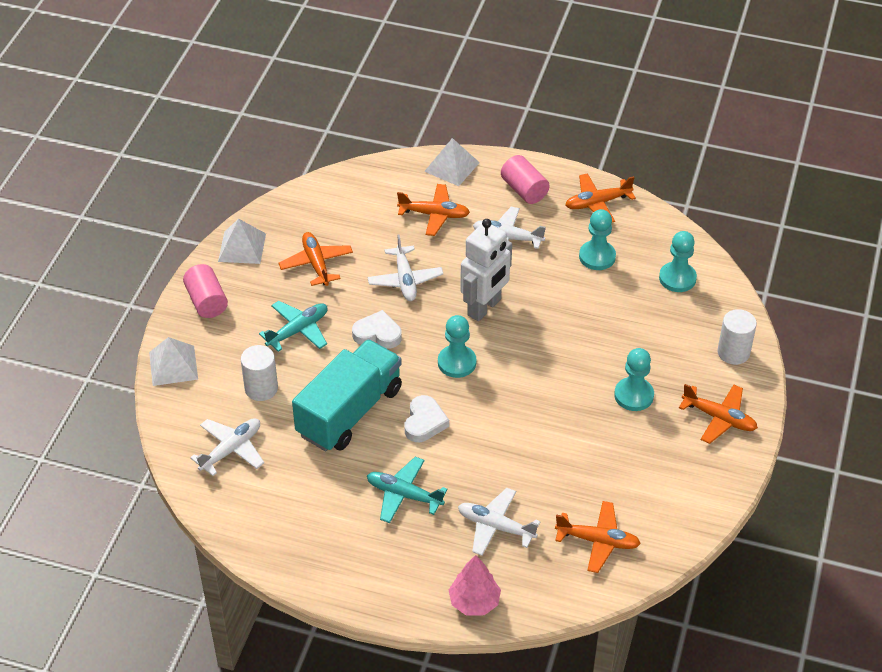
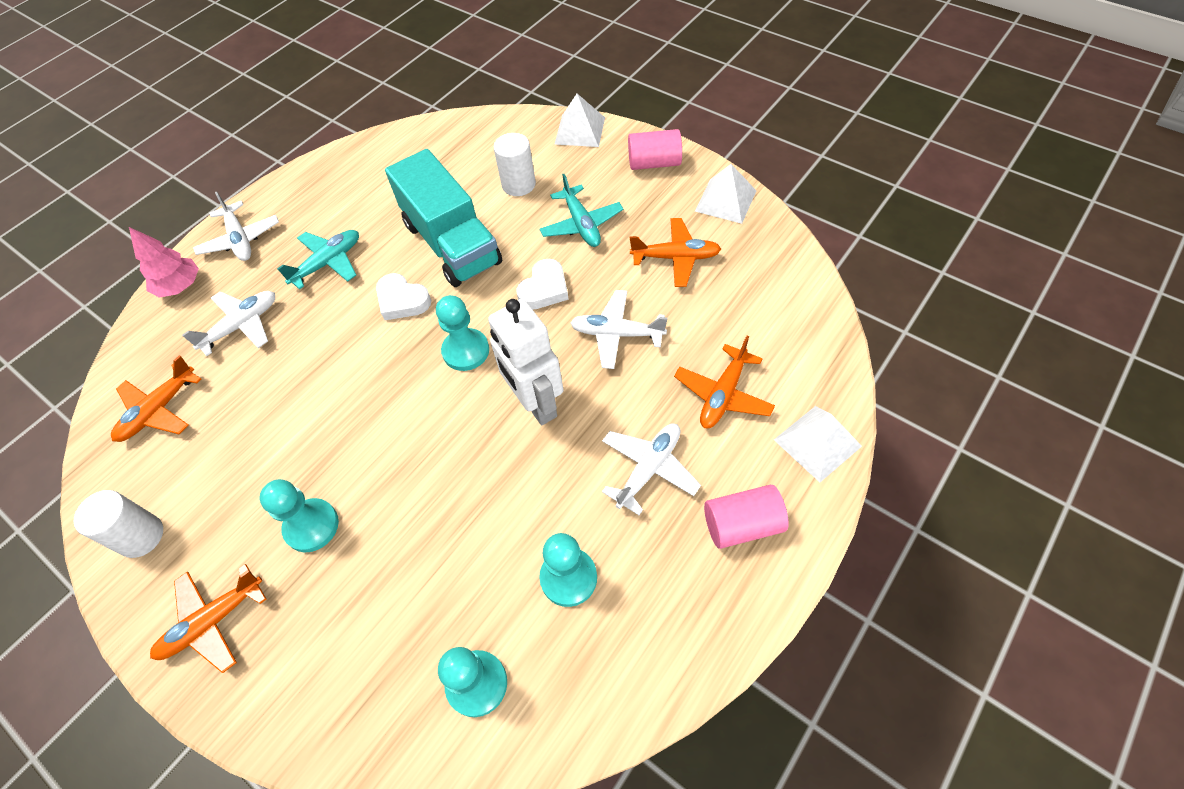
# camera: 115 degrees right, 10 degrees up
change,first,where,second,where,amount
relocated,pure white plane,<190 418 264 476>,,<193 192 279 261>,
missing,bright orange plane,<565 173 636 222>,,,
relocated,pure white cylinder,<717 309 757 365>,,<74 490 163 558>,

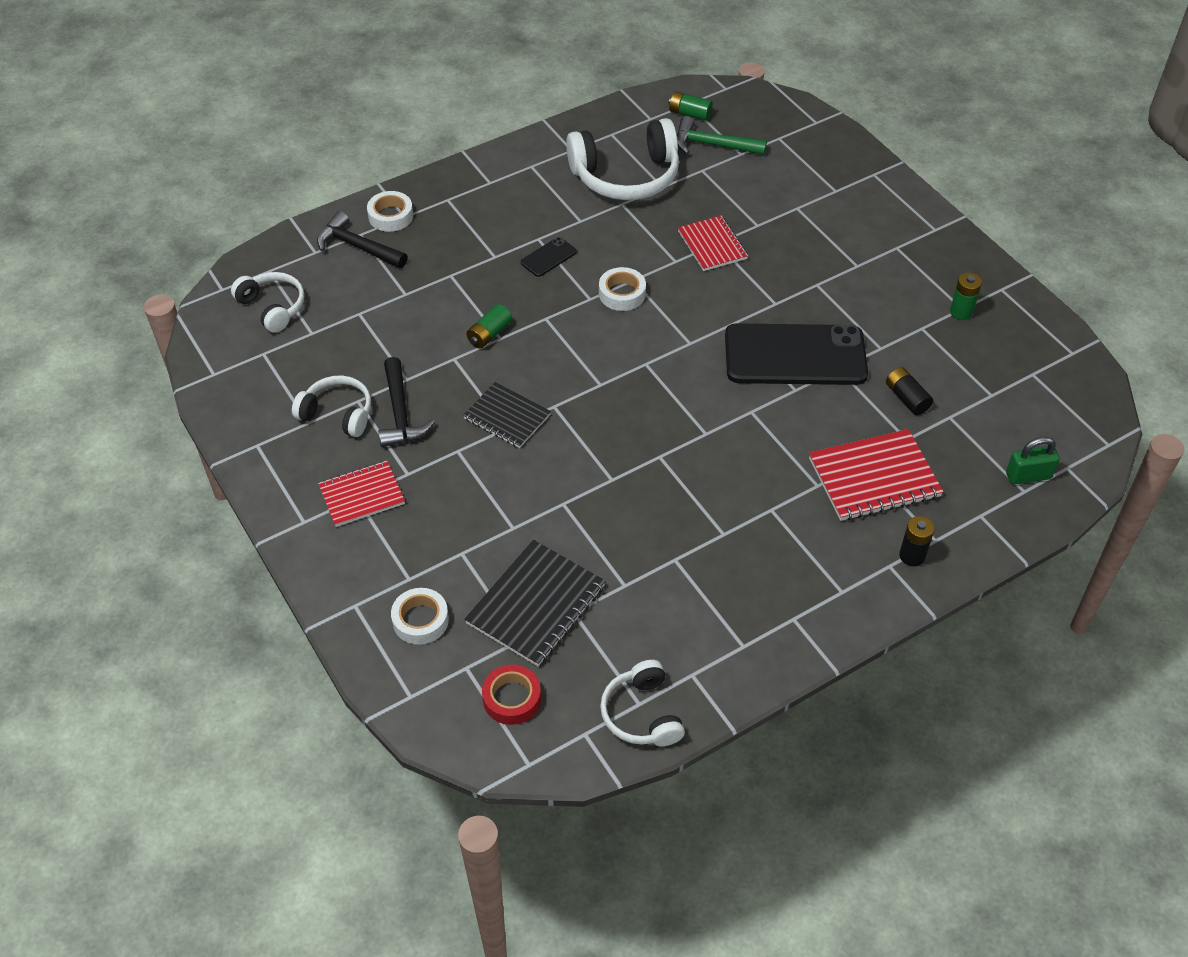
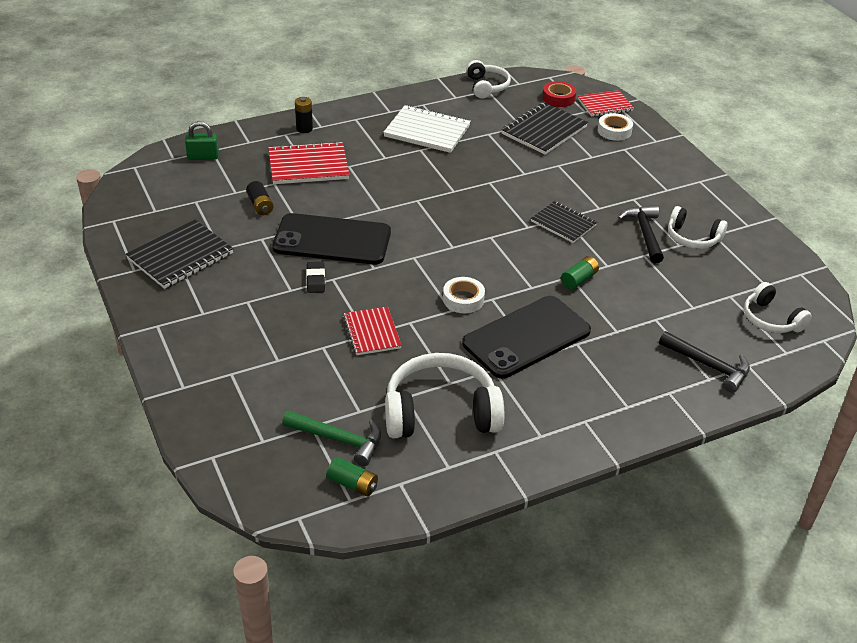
# camera: 175 degrees left, 10 degrees down
change,first,where,second,where,amount
relocated,red notepad,<318 461 405 527>,,<578 90 634 117>,
missing,pure white roll of tape,<367 191 413 232>,,,
size,ebony smartphone,<521 237 577 277>,,<462 296 591 379>,x2.43
exchanged,leaf-green AA battery,<950 273 982 320>,ebony notepad,<126 220 234 289>,
appeared,,,ebony pencil eraser,<306 262 325 293>,
appeared,,,pure white notepad,<383 105 471 153>,

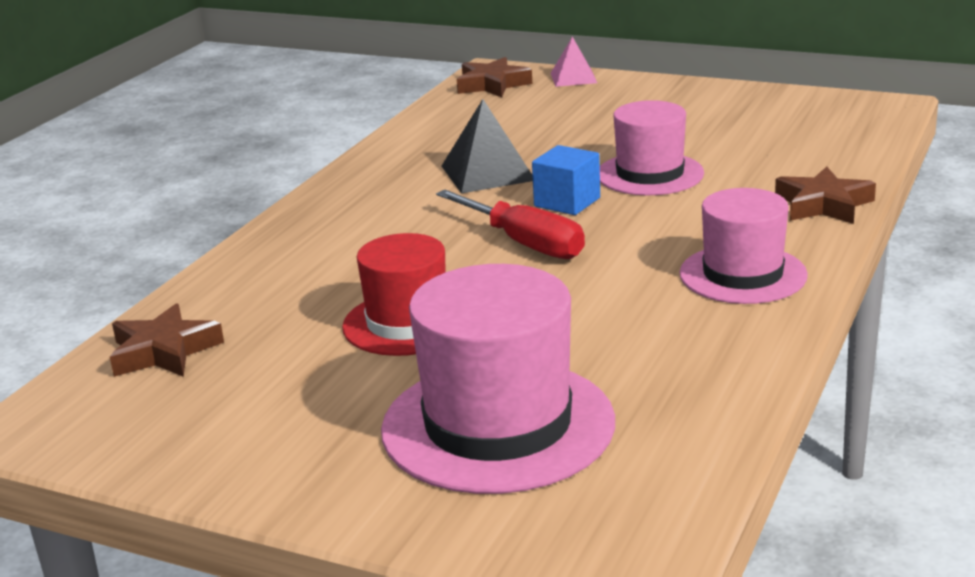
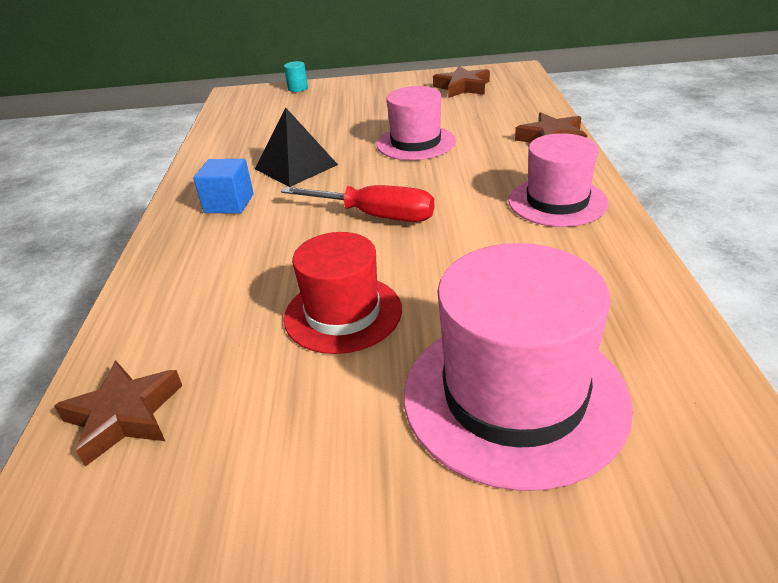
# camera: 25 degrees left, 10 degrees up
change,first,where,second,where,amount
relocated,brown five-pointed star,<457 57 532 98>,,<433 66 490 98>,
relocated,blue solid cube,<532 145 600 215>,,<193 159 254 214>,
exchanged,rosy pyramid,<551 37 597 87>,teal cylinder,<284 61 308 92>,

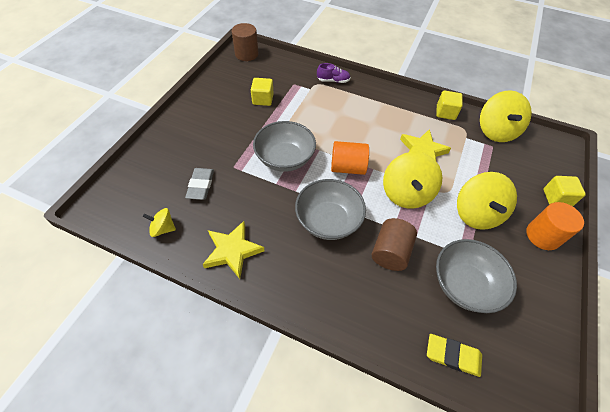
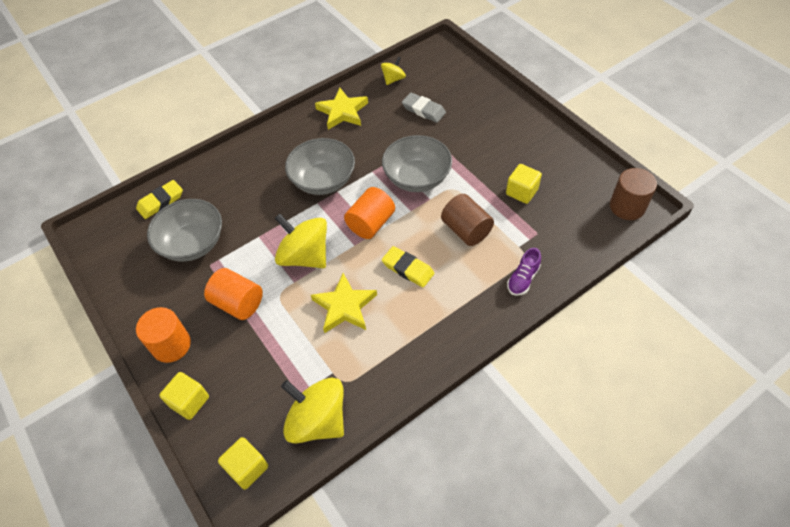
# camera: 125 degrees right, 0 degrees up
change,first,where,second,where,amount
relocated,brown cylinder,<372 218 417 271>,,<441 194 494 246>,
relocated,bright yellow solid cube,<436 91 463 120>,,<218 437 268 489>,
exchanged,bright yellow spinning top,<457 172 517 230>,bright orange cylinder,<204 268 263 320>,
appeared,,,bright yellow pencil eraser,<382 246 434 288>,

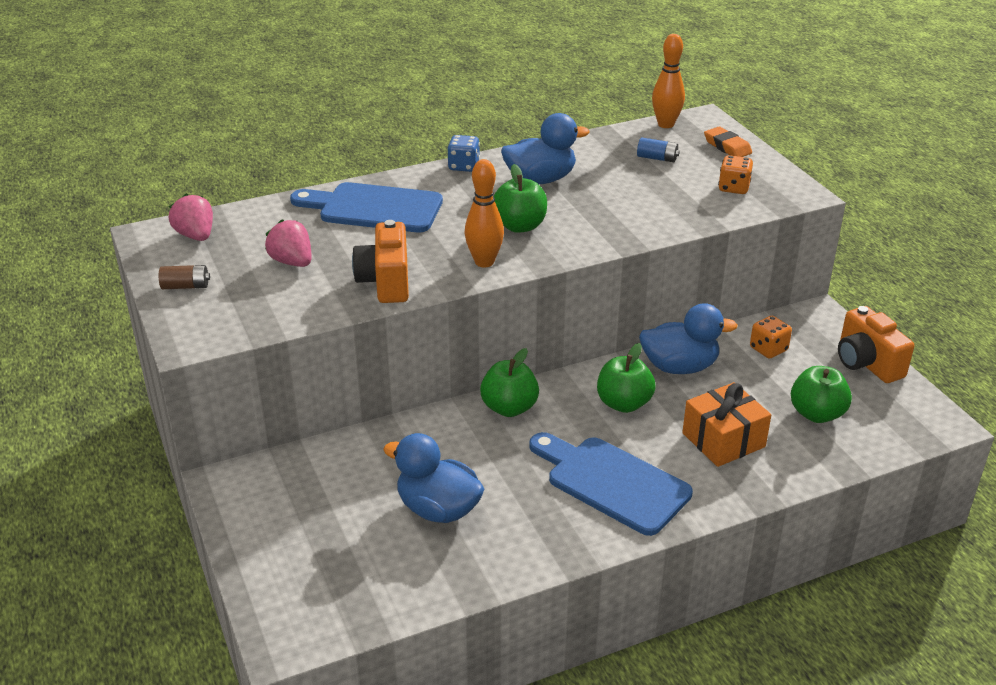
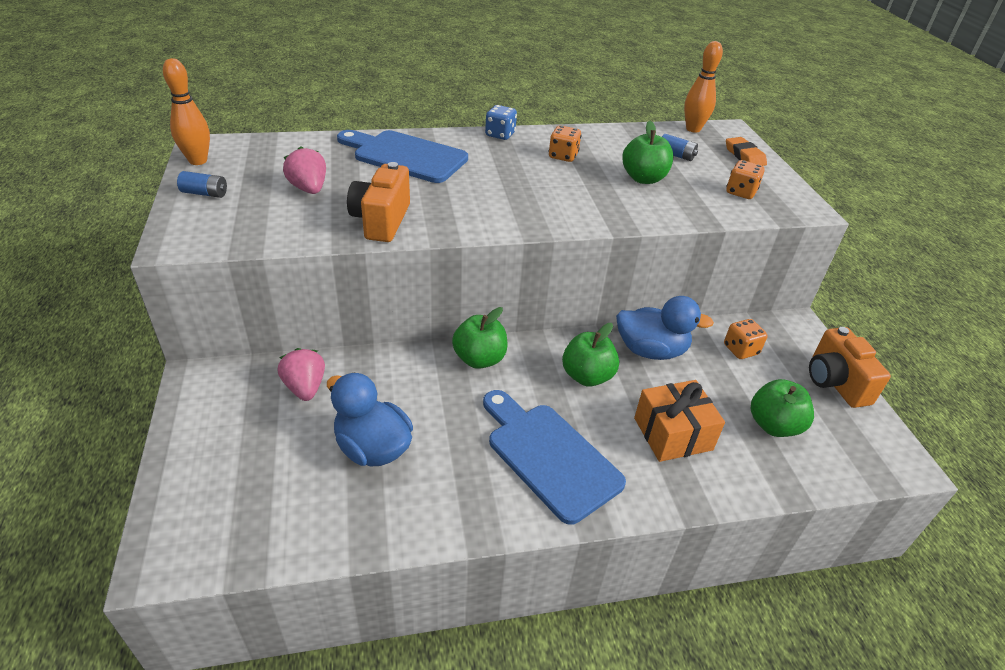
# camera: 10 degrees right, 5 degrees up
change,first,where,second,where,amount
colour,brown AA battery,<159 265 210 289>,blue AA battery,<177 171 227 198>,
relocated,rosy strawberry,<169 194 213 241>,,<278 348 325 401>,
relocated,bright orange tenpin,<465 159 504 267>,,<163 58 210 165>,
relocated,leaf-green apple,<494 164 547 233>,,<622 121 673 184>,
exchanged,blue duck,<501 113 589 184>,bright orange dice,<549 125 581 162>,

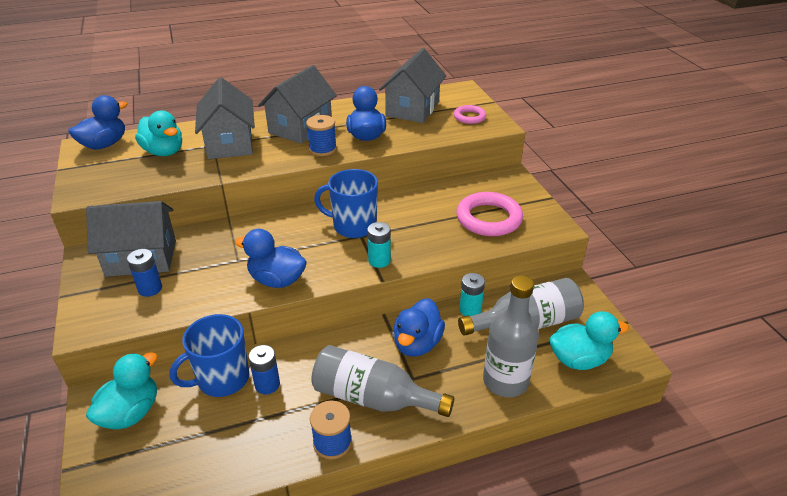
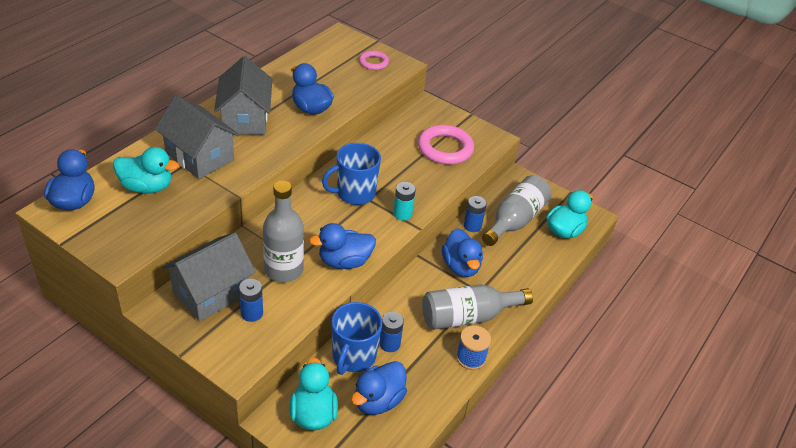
# camera: 40 degrees left, 5 degrees up
change,first,where,second,where,amount
missing,blue spool,<306 115 337 156>,,,
missing,gray cottage,<379 48 446 123>,,,
colour,teal AA battery,<459 273 485 316>,blue AA battery,<464 196 487 232>,
relocated,gray drink bottle,<483 275 539 397>,,<263 181 304 282>,
appeared,,,blue duck,<351 361 407 415>,

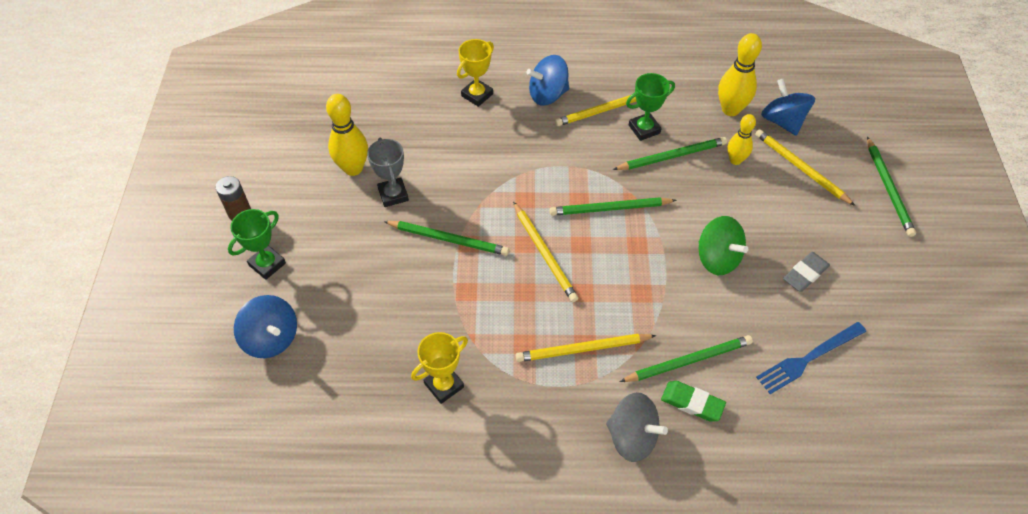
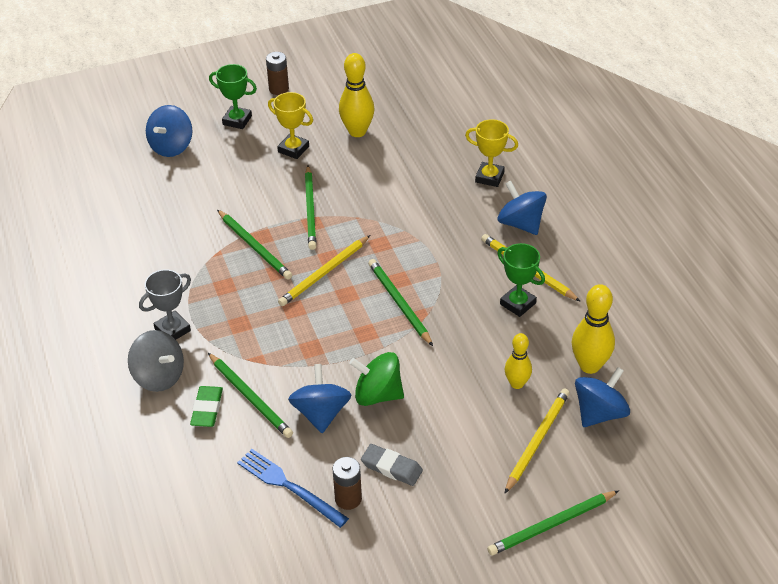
# camera: 70 degrees right, 10 degrees down
change,first,where,second,where,amount
relocated,gray trophy,<367 138 409 207>,,<139 269 191 340>,
relocated,bright yellow trophy,<411 332 468 404>,,<268 92 313 159>,
missing,bright yellow wooden pencil,<516 334 656 362>,,,
spun,gray spinning top,<606 392 668 462>,,<128 330 184 392>,60 degrees counterclockwise
relocated,leaf-green wooden pencil,<613 137 727 170>,,<217 210 292 280>,
spun,leaf-green spinning top,<699 216 748 275>,,<349 352 404 406>,75 degrees clockwise
appeared,,,blue spinning top,<288 364 351 433>,
appeared,,,brown AA battery,<333 457 362 510>,

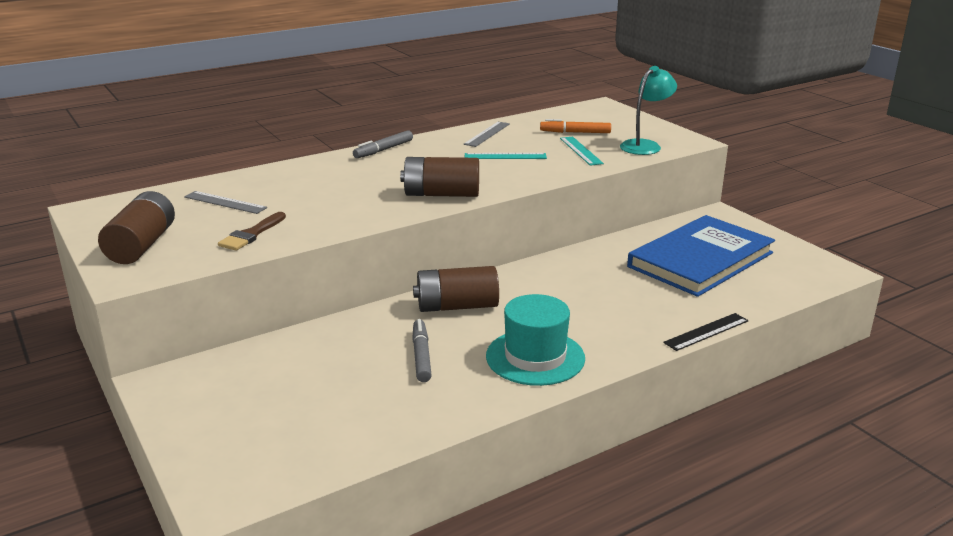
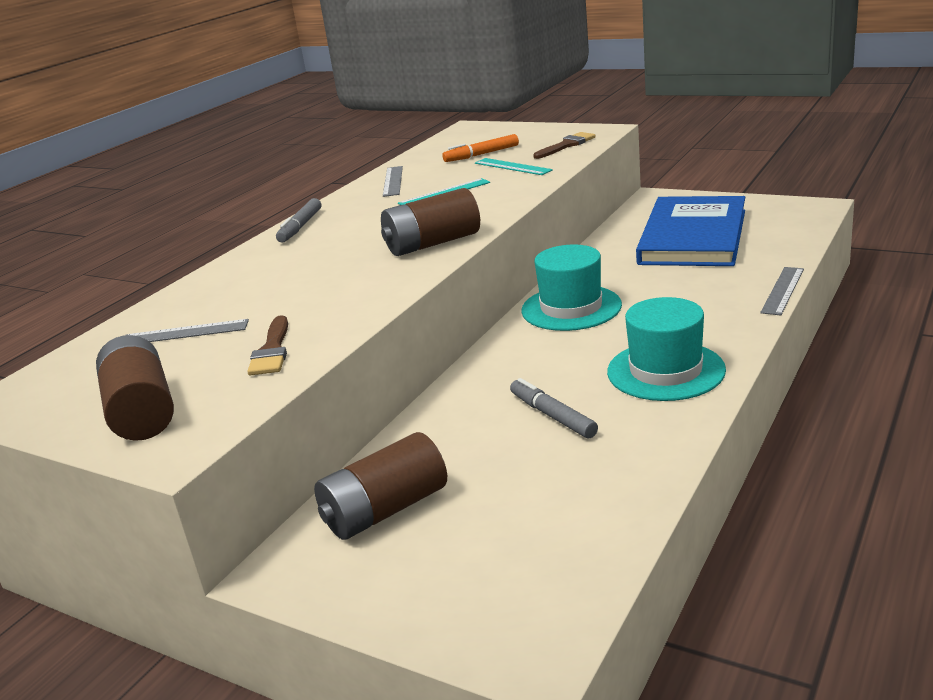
# camera: 25 degrees left, 0 degrees up
change,first,where,second,where,amount
relocated,brown AA battery,<413 266 499 312>,,<314 432 447 540>,
exchanged,teal desk lamp,<620 66 677 155>,brown paintbrush,<533 132 596 159>,
colour,ebony straightedge,<663 313 748 351>,gray straightedge,<760 267 804 315>,
appeared,,,teal tall hat,<521 245 622 331>,

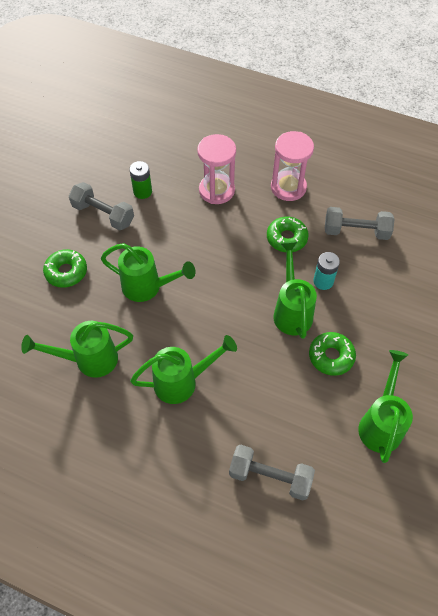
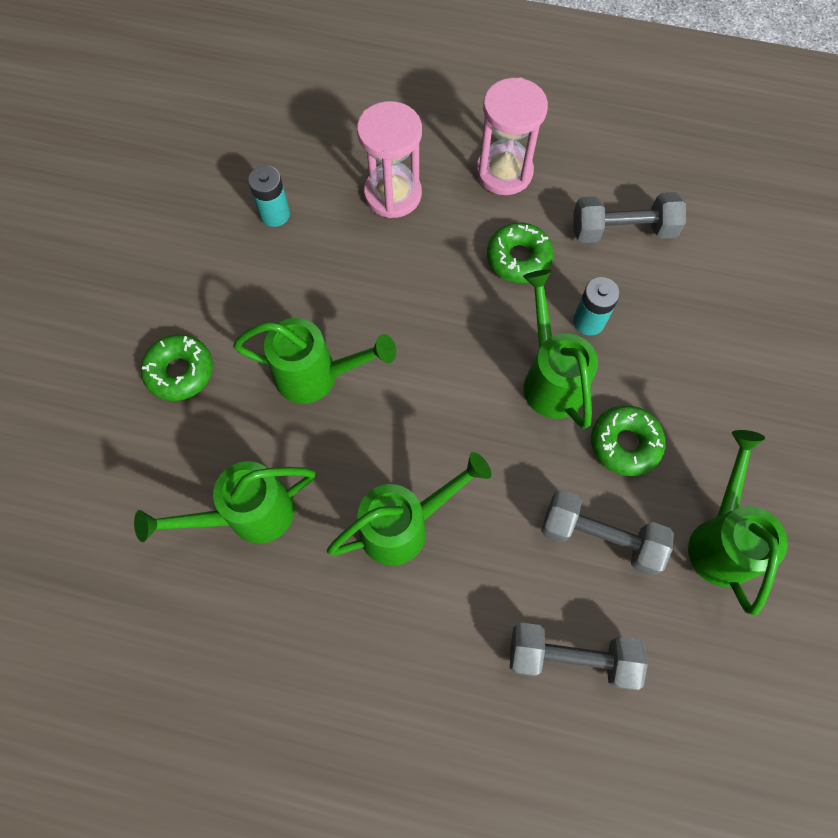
# camera: 10 degrees left, 10 degrees up
change,first,where,second,where,amount
relocated,gray free weight,<69 182 134 231>,,<541 490 674 575>,
colour,leaf-green AA battery,<130 161 152 199>,teal AA battery,<248 166 290 227>,

